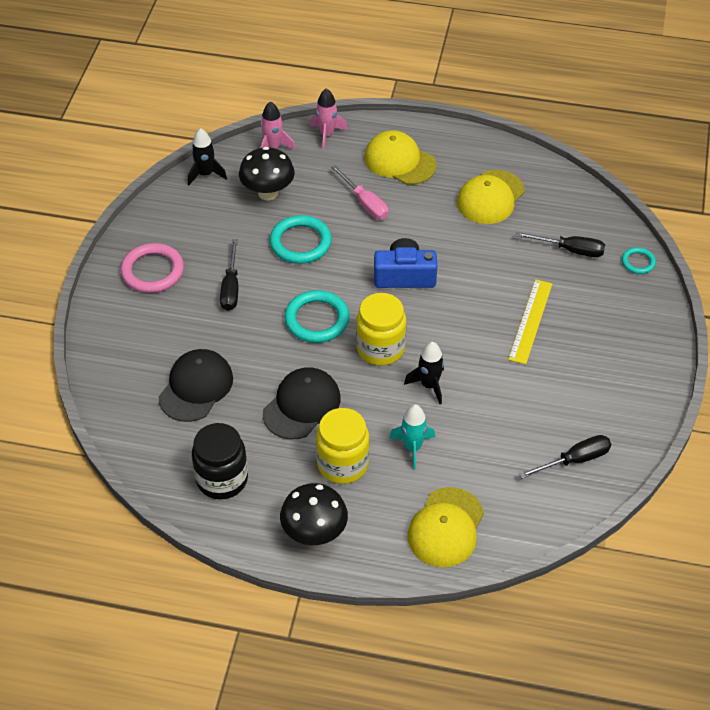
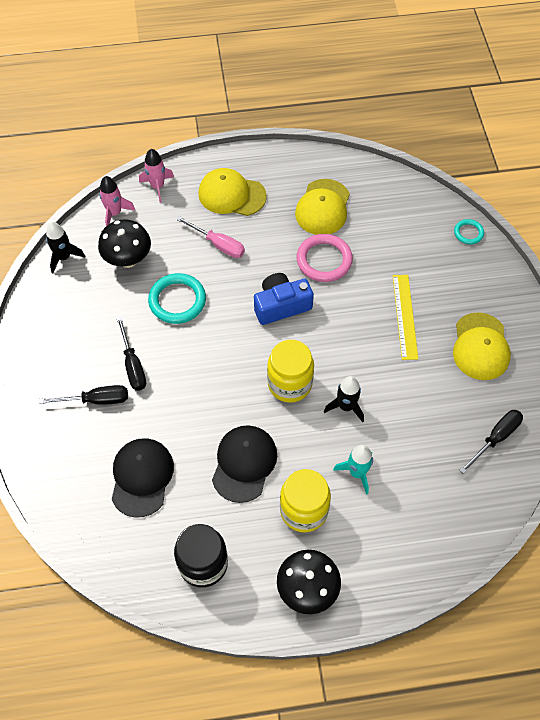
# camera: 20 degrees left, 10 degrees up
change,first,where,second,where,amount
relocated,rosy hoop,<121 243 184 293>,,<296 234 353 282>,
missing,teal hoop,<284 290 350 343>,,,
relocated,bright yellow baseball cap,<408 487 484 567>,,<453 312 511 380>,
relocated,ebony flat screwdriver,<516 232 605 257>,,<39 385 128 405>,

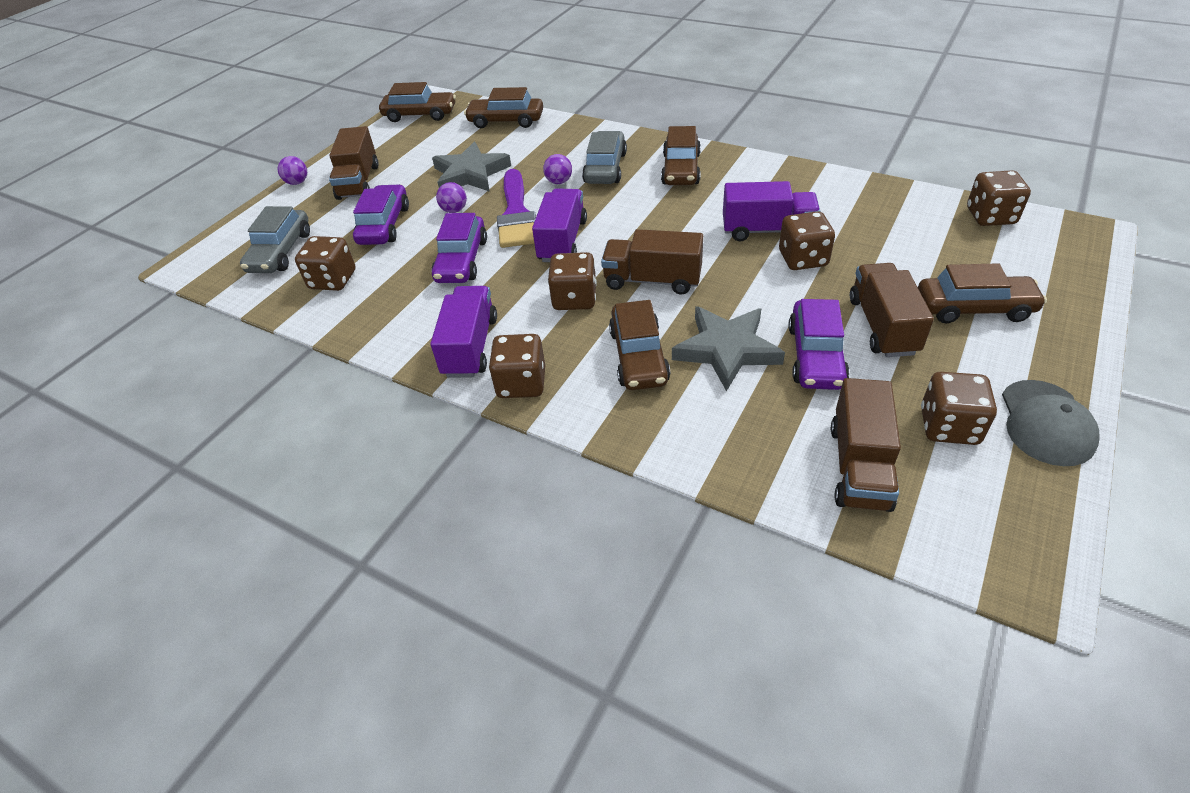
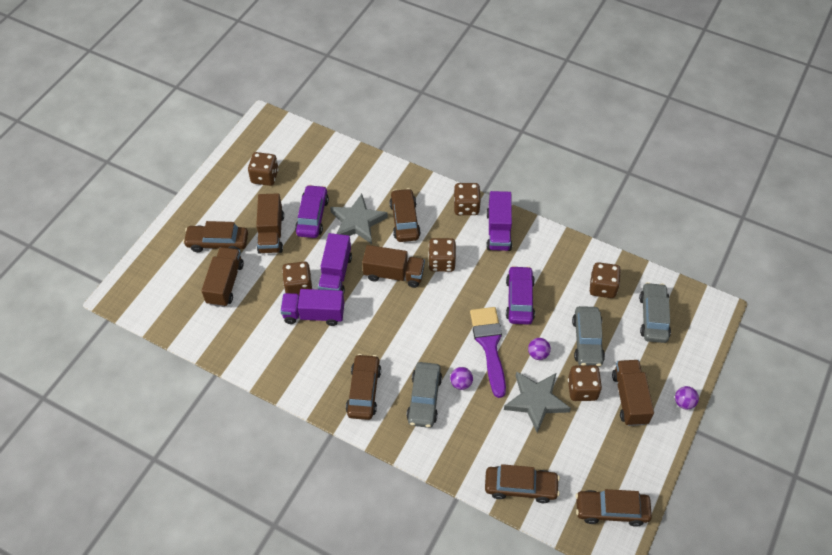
# camera: 175 degrees right, 10 degrees up
change,first,where,second,where,amount
colour,royal purple automobile,<353 184 409 245>,gray automobile,<572 306 605 367>,
relocated,royal purple toy truck,<532 188 587 262>,,<318 233 352 295>,
relocated,brown toy truck,<831 378 901 512>,,<201 247 244 307>,
relocated,brown dice,<967 170 1031 226>,,<568 365 602 401>,
missing,gray baseball cap,<1002 380 1100 466>,,,

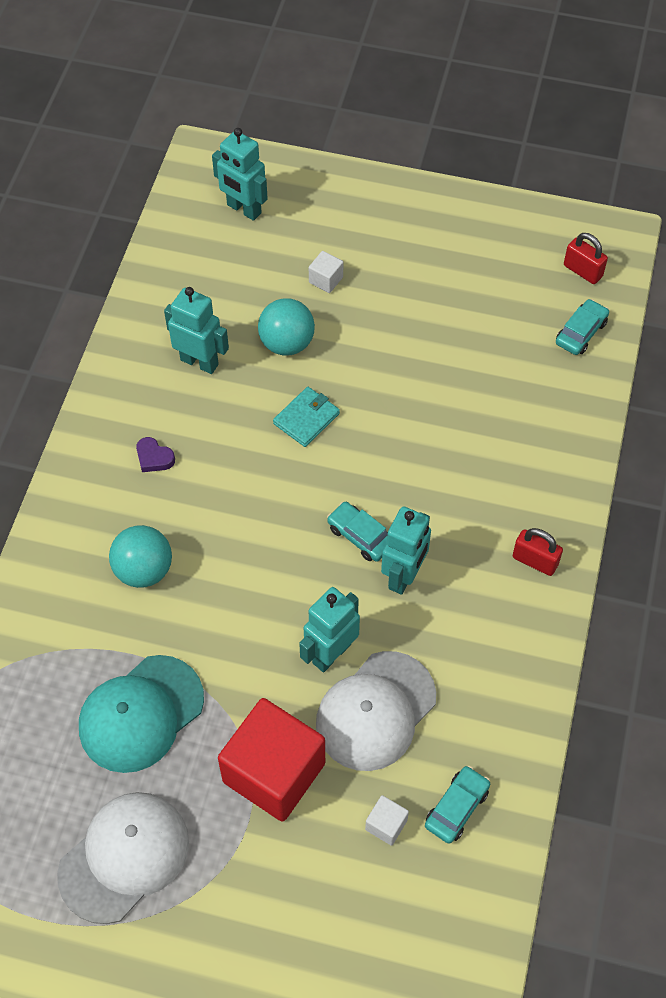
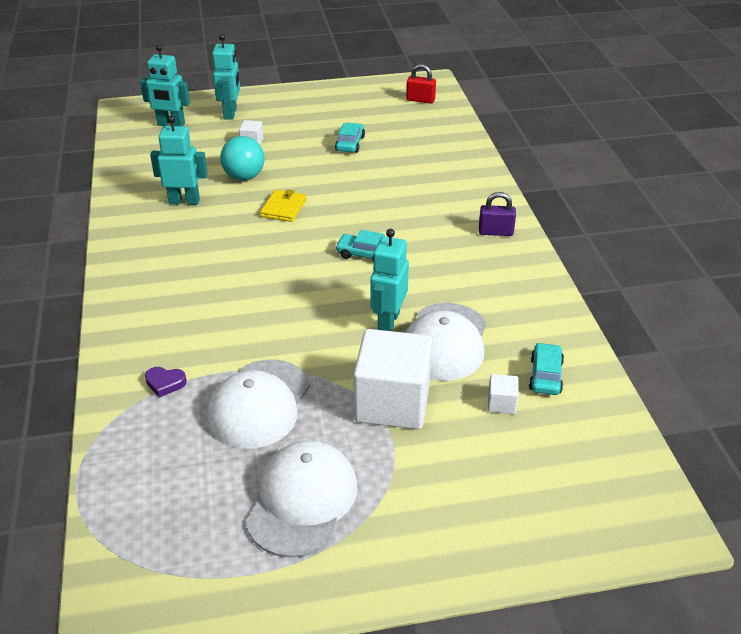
# camera: 25 degrees left, 20 degrees down
change,first,where,second,where,amount
colour,teal baseball cap,<79 655 204 773>,pure white baseball cap,<207 359 310 449>,
missing,teal sphere,<109 525 172 588>,,,
relocated,royal purple heart,<136 437 175 472>,,<145 367 187 398>,
colour,red solid cube,<218 698 325 822>,pure white solid cube,<353 329 432 429>,
colour,teal card wallet,<273 387 340 447>,bright yellow card wallet,<260 189 306 222>,
relocated,teal robot figure,<381 506 431 595>,,<212 34 240 119>,
colour,red lock,<513 528 563 576>,royal purple lock,<479 192 516 236>,
relocated,teal automobile,<556 299 609 355>,,<335 123 365 153>,

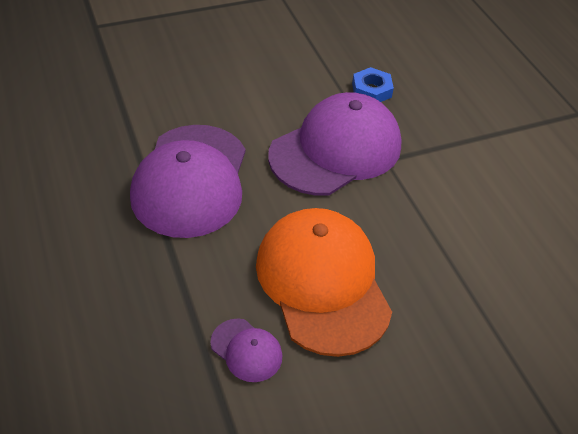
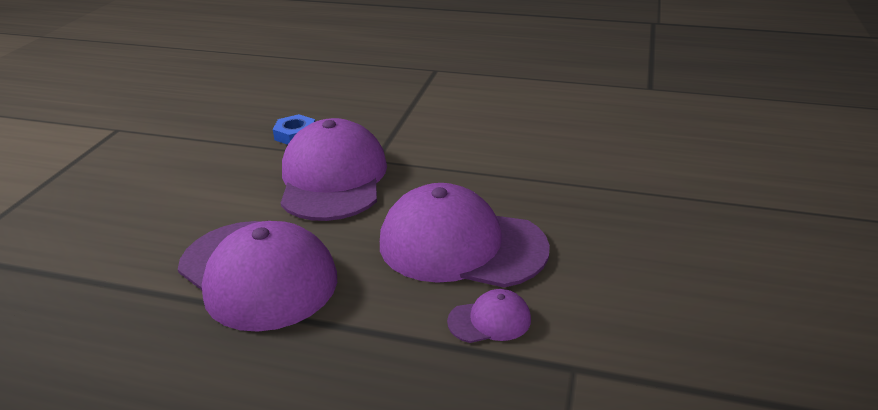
# camera: 50 degrees left, 15 degrees down
change,first,where,second,where,amount
colour,bright orange baseball cap,<256 208 392 357>,royal purple baseball cap,<380 183 550 288>,

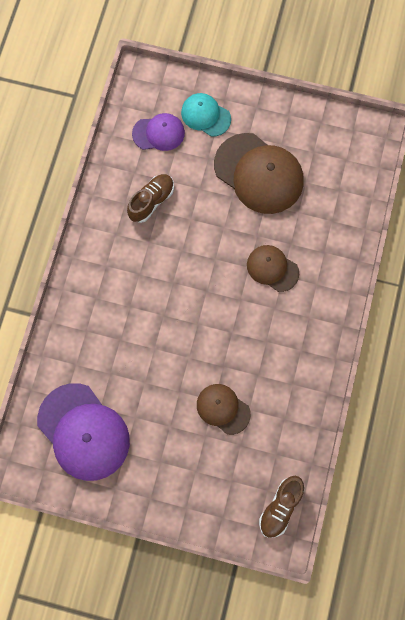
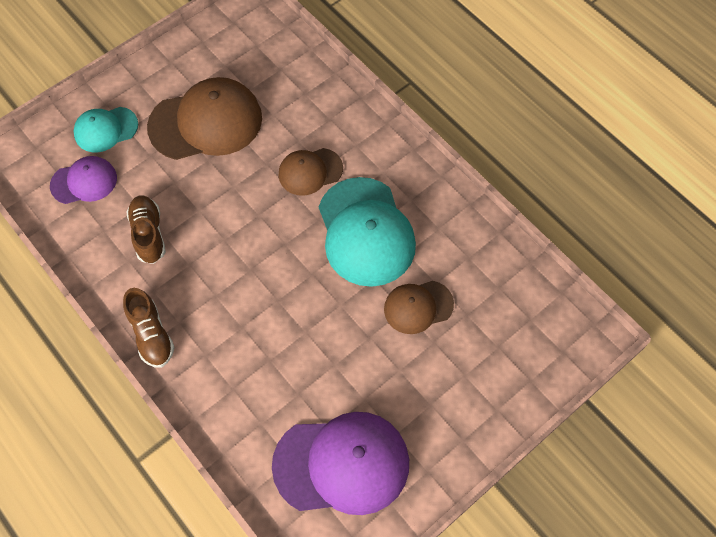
# camera: 55 degrees left, 10 degrees down
change,first,where,second,where,amount
spun,royal purple baseball cap,<132 113 185 151>,,<50 156 117 204>,45 degrees clockwise
relocated,brown shoe,<259 476 304 538>,,<123 288 175 368>,
appeared,,,teal baseball cap,<319 177 416 287>,

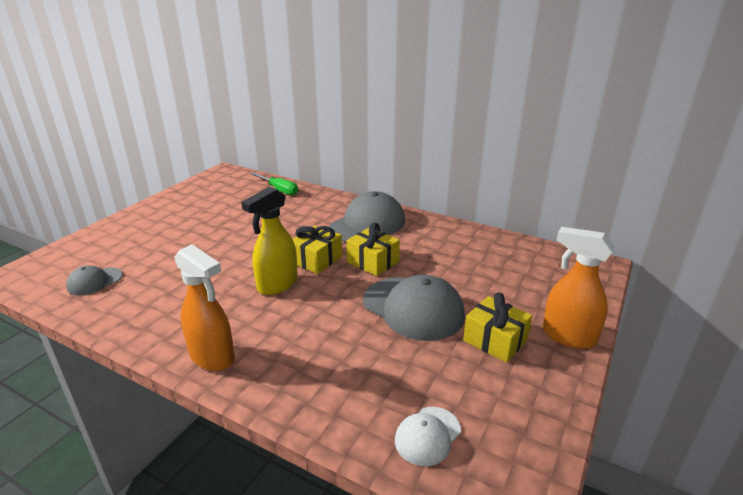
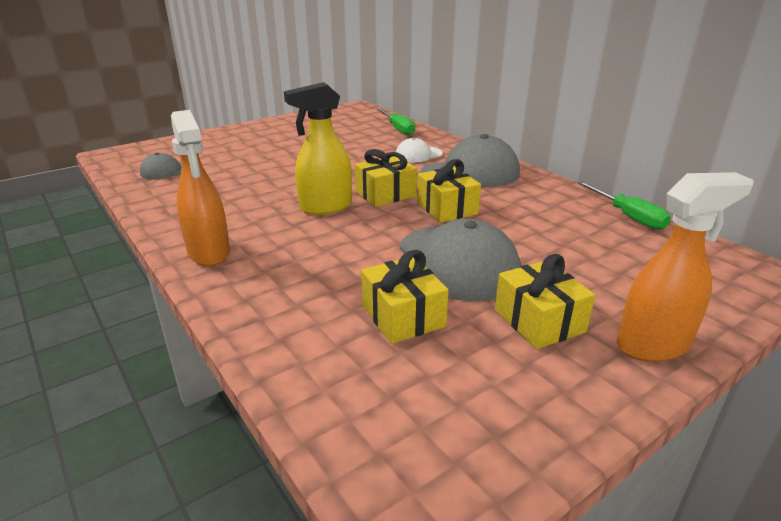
# camera: 25 degrees right, 0 degrees up
change,first,where,second,where,amount
relocated,pure white baseball cap,<395 407 461 466>,,<396 137 443 162>,
spun,bright orange spray cleaner,<542 227 615 349>,,<617 172 754 362>,105 degrees clockwise
appeared,,,bright yellow wrapped gift,<361 250 449 344>,
appeared,,,leaf-green flat screwdriver,<578 182 671 230>,

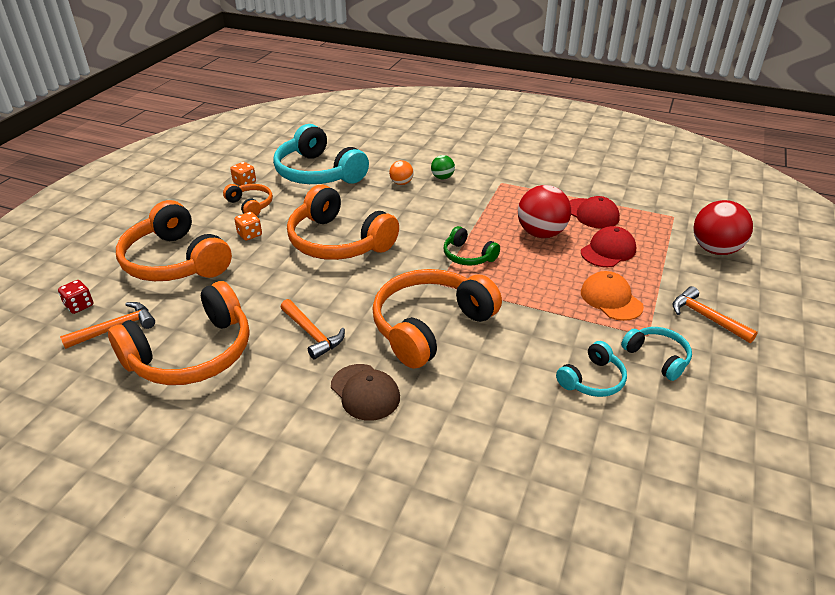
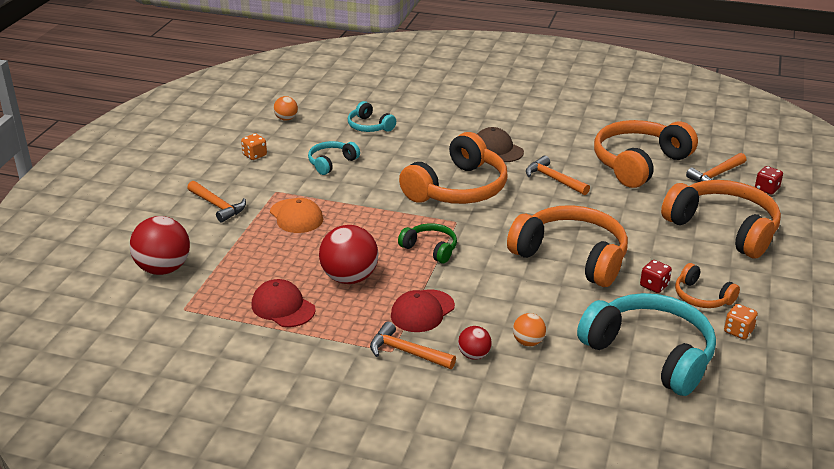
# camera: 175 degrees right, 5 degrees down
change,first,where,second,where,amount
relocated,bright orange dice,<234 212 262 240>,,<241 133 267 160>,
colour,leaf-green sphere,<431 155 455 179>,red sphere,<458 326 492 360>,
relocated,red baseball cap,<581 226 636 267>,,<391 289 455 332>,
relocated,teal headset,<621 327 692 381>,,<348 101 396 132>,
appeared,,,bright orange sphere,<274 96 298 121>,
appeared,,,bright orange claw hammer,<370 322 456 369>,
appeared,,,red dice,<640 260 672 293>,

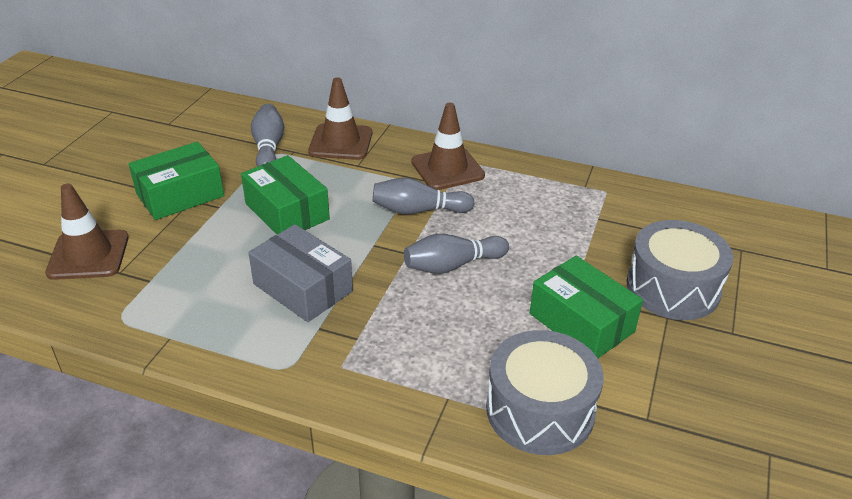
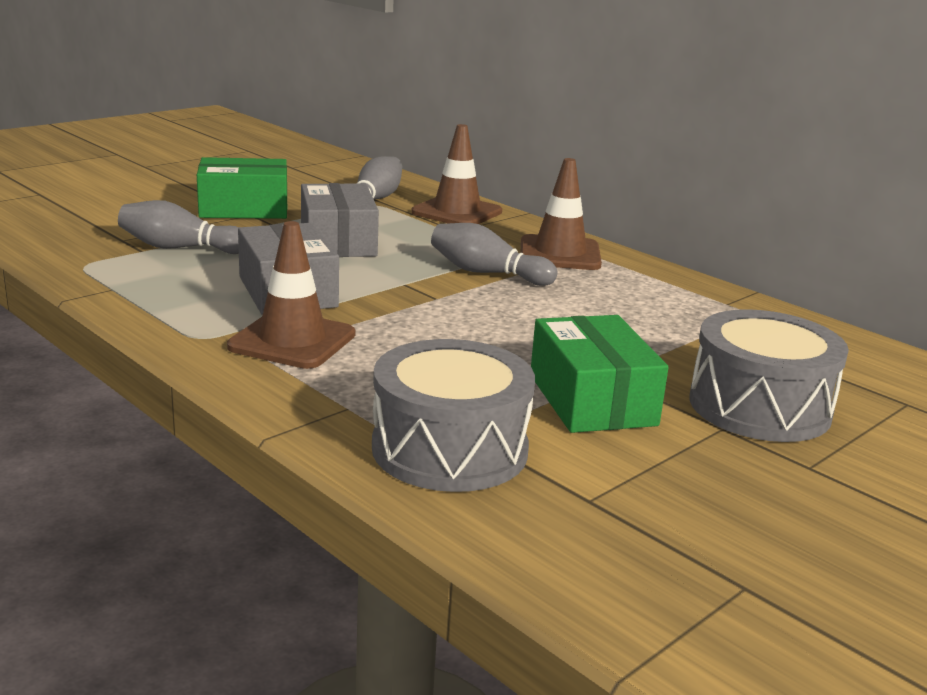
# camera: 25 degrees right, 15 degrees down
change,first,where,second,where,amount
relocated,brown traffic cone,<45 183 129 280>,,<227 221 355 369>,
colour,leaf-green parcel,<241 155 330 234>,gray parcel,<301 183 379 257>,
relocated,gray tenpin,<404 234 509 274>,,<118 200 239 254>,

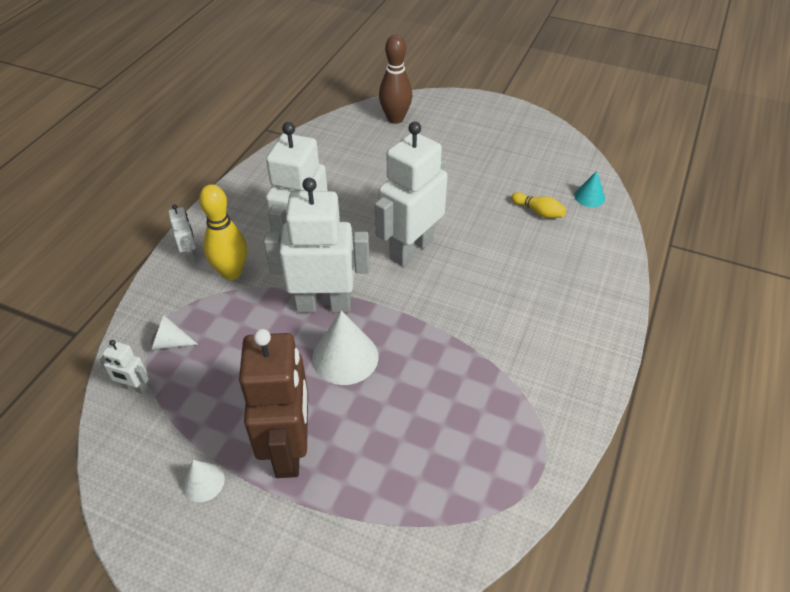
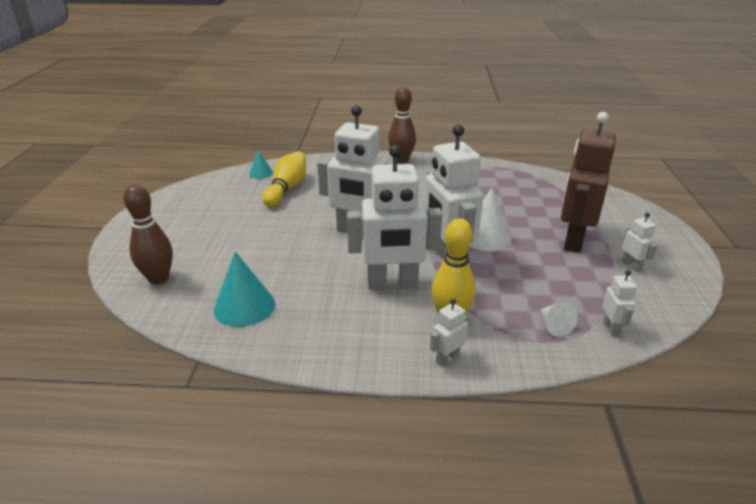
# camera: 110 degrees left, 15 degrees down
change,first,where,second,where,amount
exchanged,pure white cone shape,<182 460 225 502>,pure white robot figure,<622 212 657 272>,
spun,brown robot figure,<239 329 308 478>,,<561 112 616 253>,45 degrees counterclockwise
size,bright yellow tenpin,<511 192 566 218>,,<262 151 306 207>,x1.79
appeared,,,teal cone shape,<214 252 275 327>,
appeared,,,brown tenpin,<388 87 416 163>,

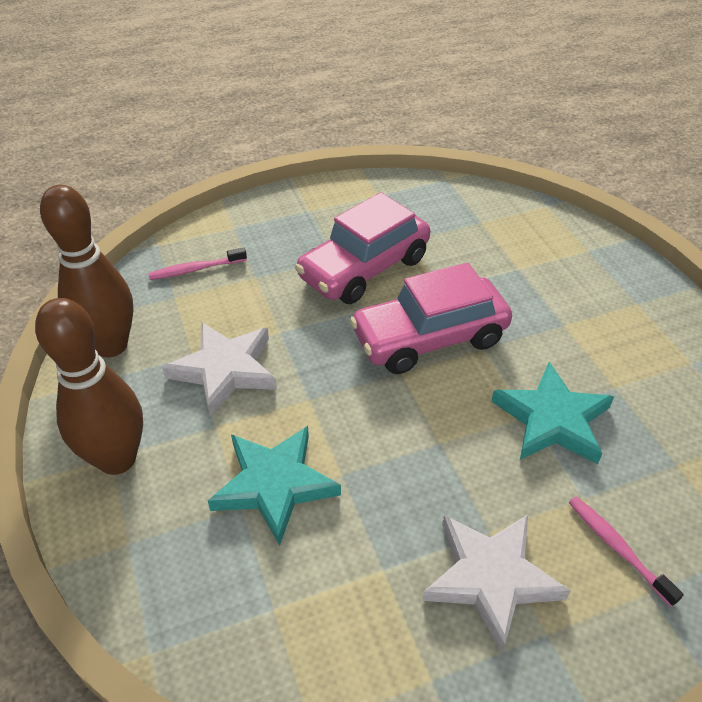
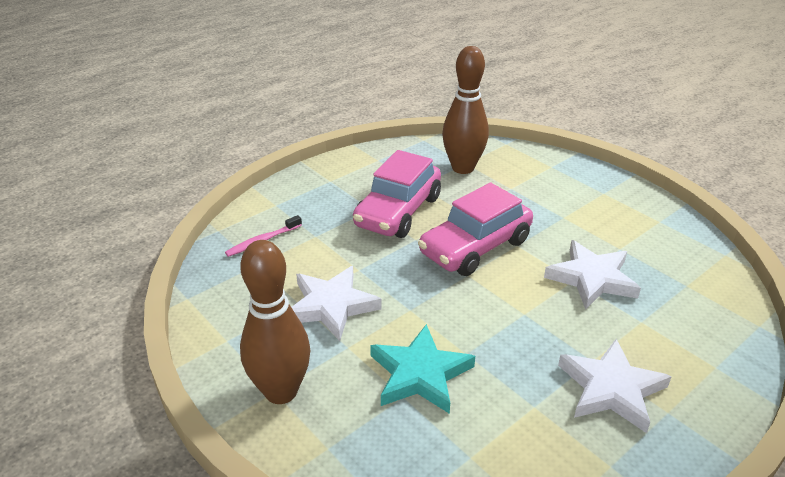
# camera: 20 degrees left, 10 degrees down
change,first,where,second,where,amount
relocated,brown tenpin,<40 185 133 358>,,<442 46 489 174>,
colour,teal five-pointed star,<491 362 614 464>,pure white five-pointed star,<544 240 641 310>,
missing,rosy toothbrush,<569 496 684 607>,,,

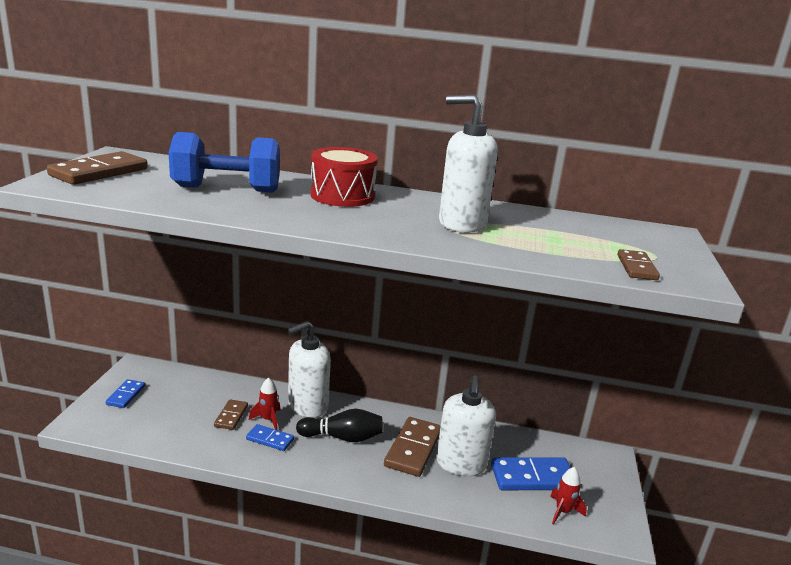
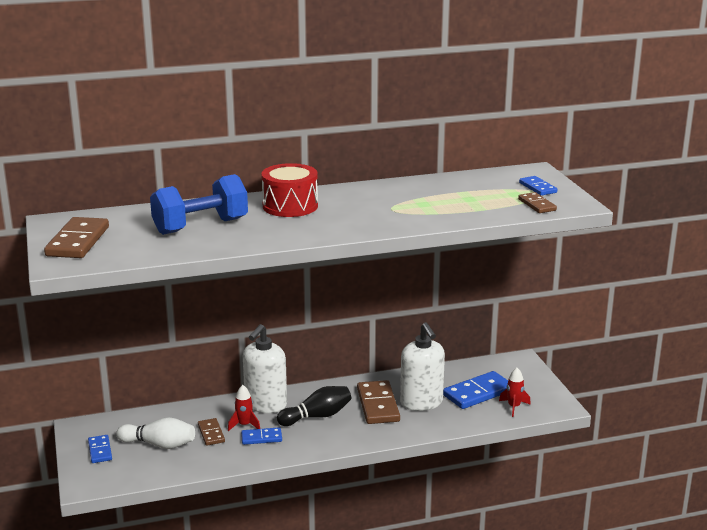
# camera: 25 degrees left, 0 degrees up
change,first,where,second,where,amount
missing,pure white soap dispenser,<439 95 498 233>,,,
appeared,,,pure white tenpin,<116 417 195 449>,
appeared,,,blue domino piece,<519 176 557 196>,

